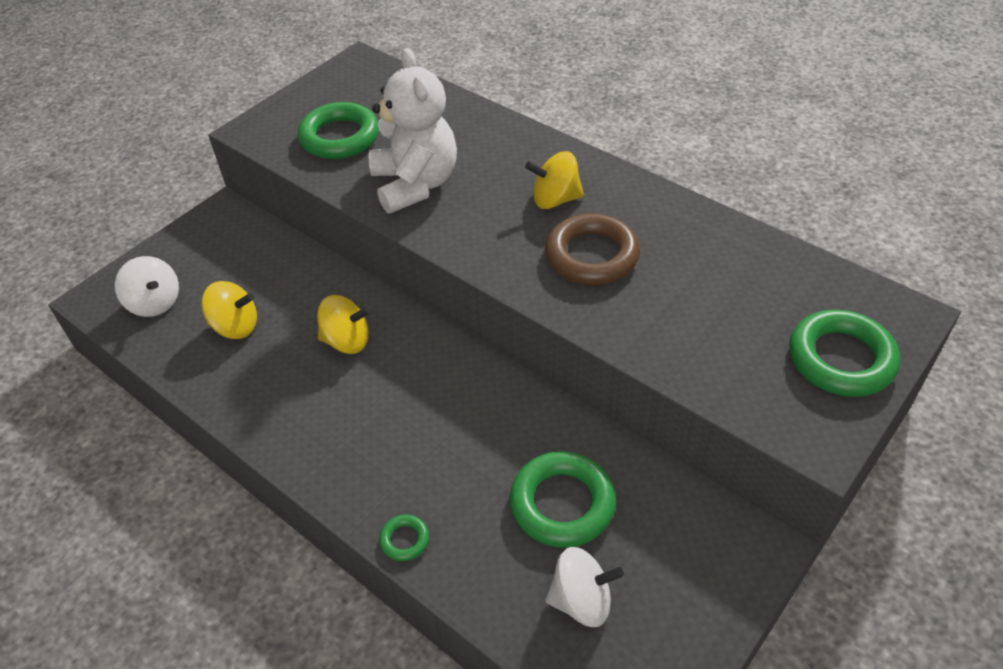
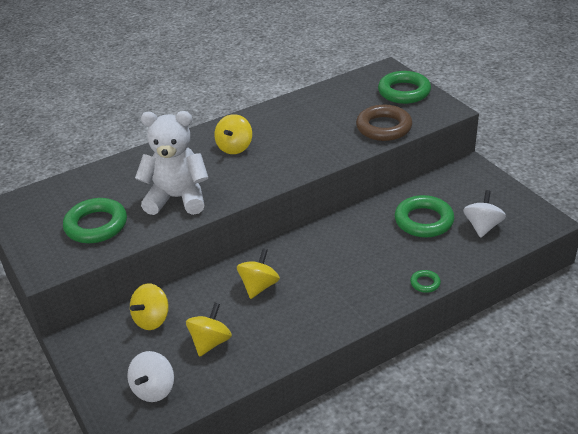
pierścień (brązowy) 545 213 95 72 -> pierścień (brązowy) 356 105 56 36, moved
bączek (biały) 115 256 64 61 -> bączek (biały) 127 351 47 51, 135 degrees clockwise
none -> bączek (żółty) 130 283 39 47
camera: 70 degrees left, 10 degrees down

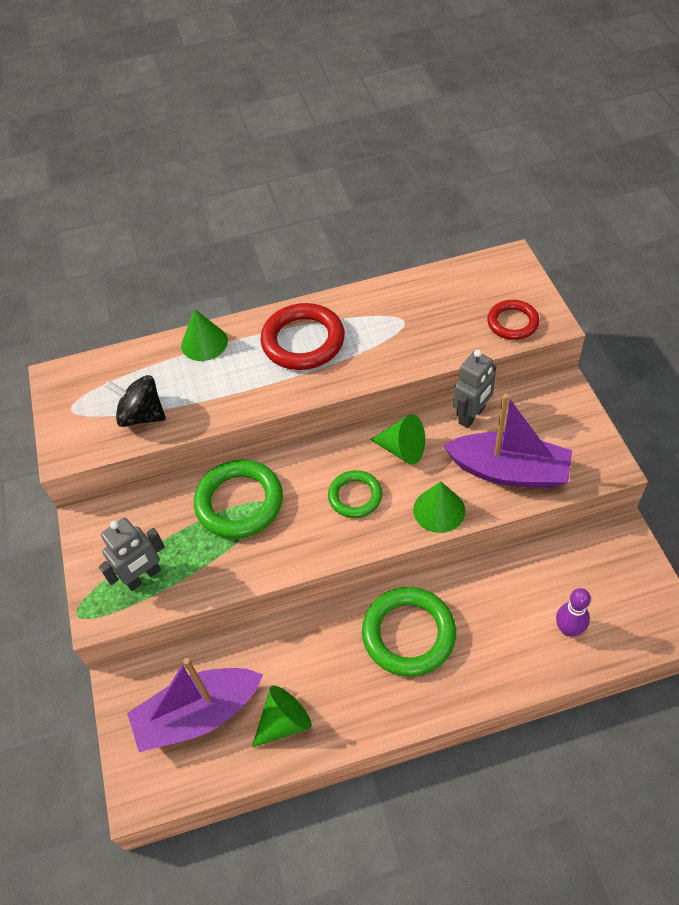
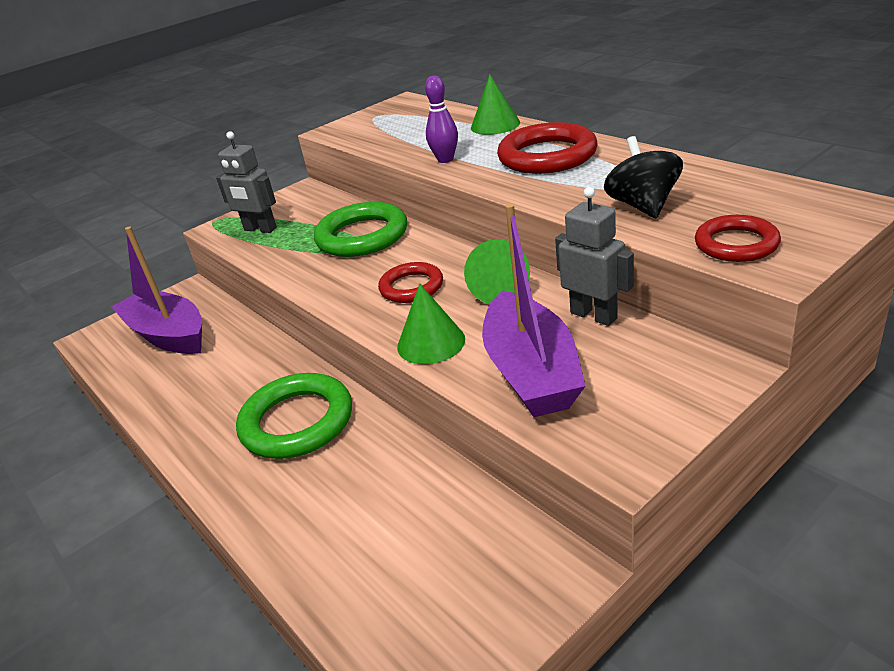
robot (szary) 453 350 43 78 -> robot (szary) 555 187 79 139, 150 degrees counterclockwise
bączek (czarny) 105 375 61 52 -> bączek (czarny) 604 136 79 82, moved
pierścień (zielony) 328 470 54 48 -> pierścień (czerwony) 378 262 65 41
kręgiel (fioletowy) 556 588 35 49 -> kręgiel (fioletowy) 425 75 33 88, moved
stożek (zielony) 252 686 60 62 -> none
camera: 65 degrees right, 20 degrees down

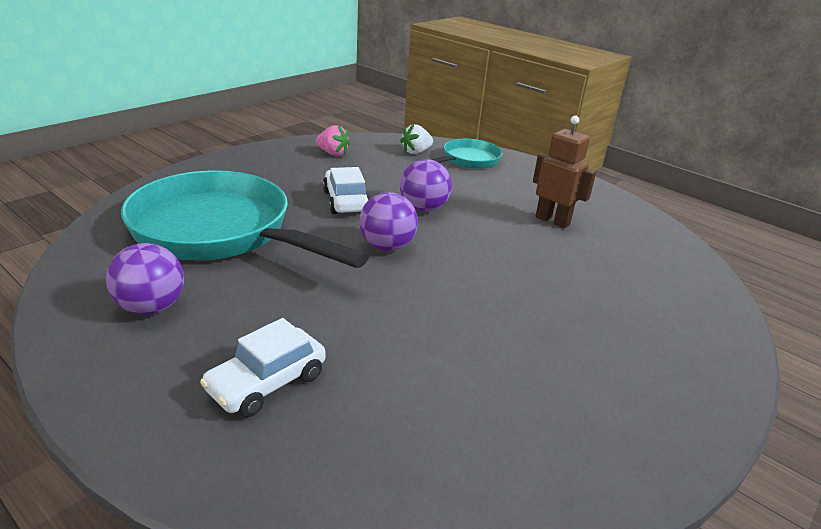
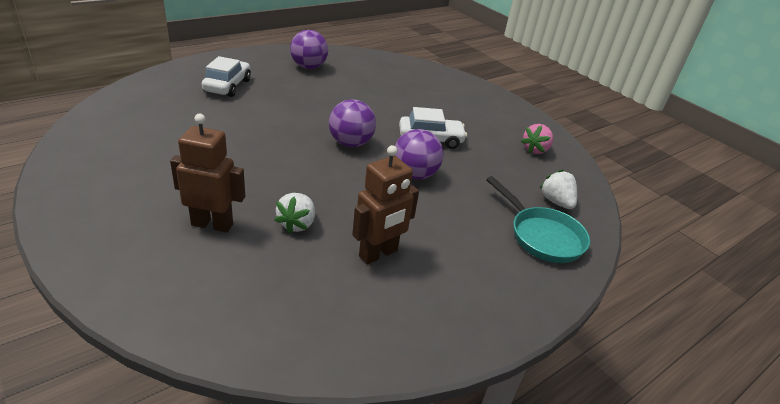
patelnia (turkusowy) 121 170 248 98 -> none
samochód (biały) 200 318 126 99 -> samochód (biały) 202 56 49 41, 45 degrees clockwise
none -> robot (brązowy) 170 114 75 119
none -> truskawka (biały) 274 193 41 40
camera: 100 degrees right, 5 degrees up

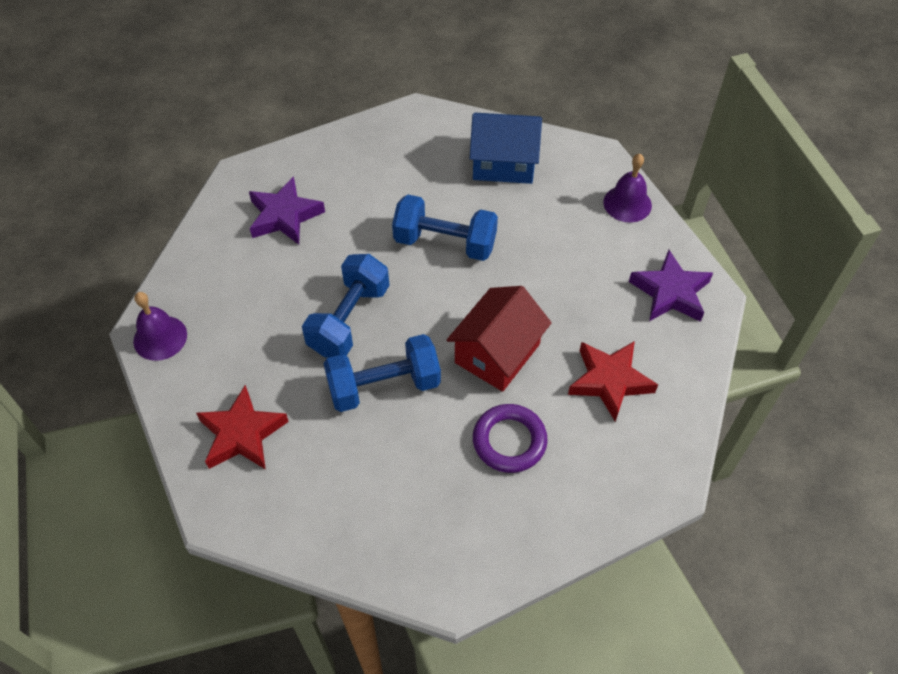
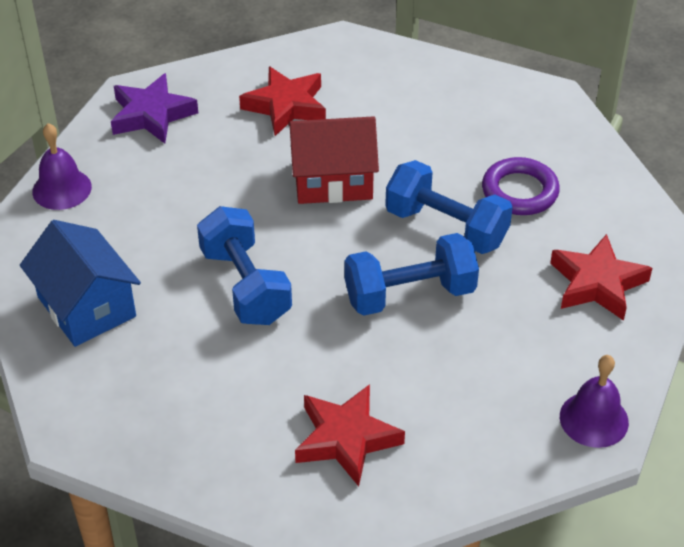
gwiazda (fioletowy) 249 176 76 69 -> gwiazda (czerwony) 295 384 110 102
pierścień (fioletowy) 473 404 75 69 -> pierścień (fioletowy) 482 157 78 58, moved
camera: 130 degrees left, 10 degrees down

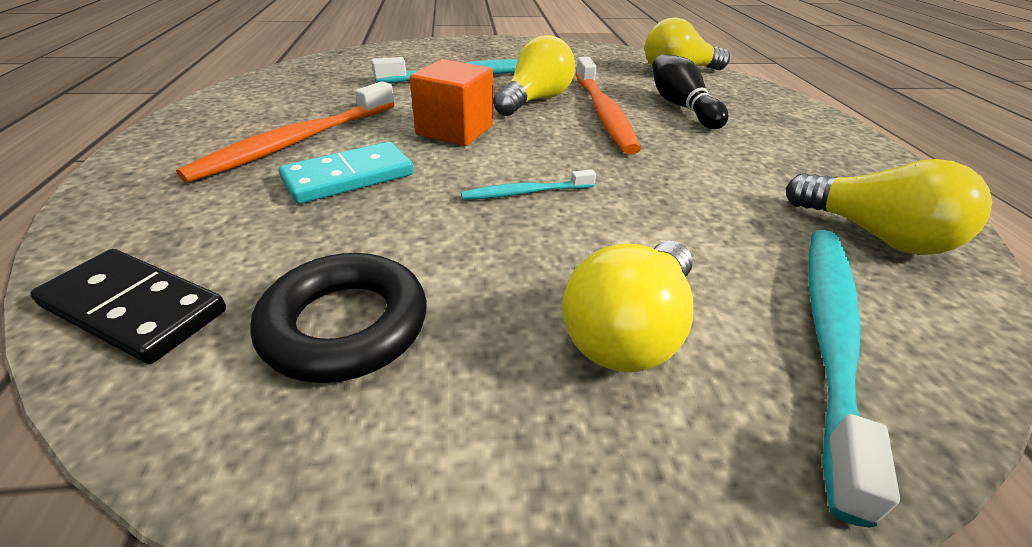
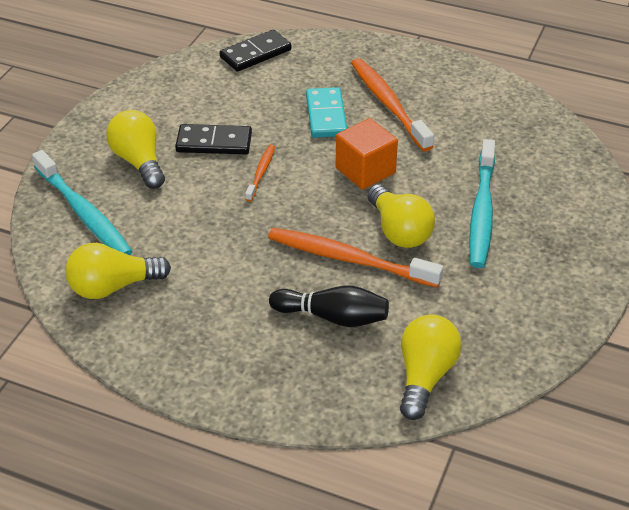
szczoteczka do zębów (turkusowy) 461 170 135 30 -> szczoteczka do zębów (pomarańczowy) 245 145 30 57
pierścień (czarny) 250 253 177 130 -> none
none -> kostka domina (czarny) 175 124 77 30
camera: 120 degrees right, 5 degrees up

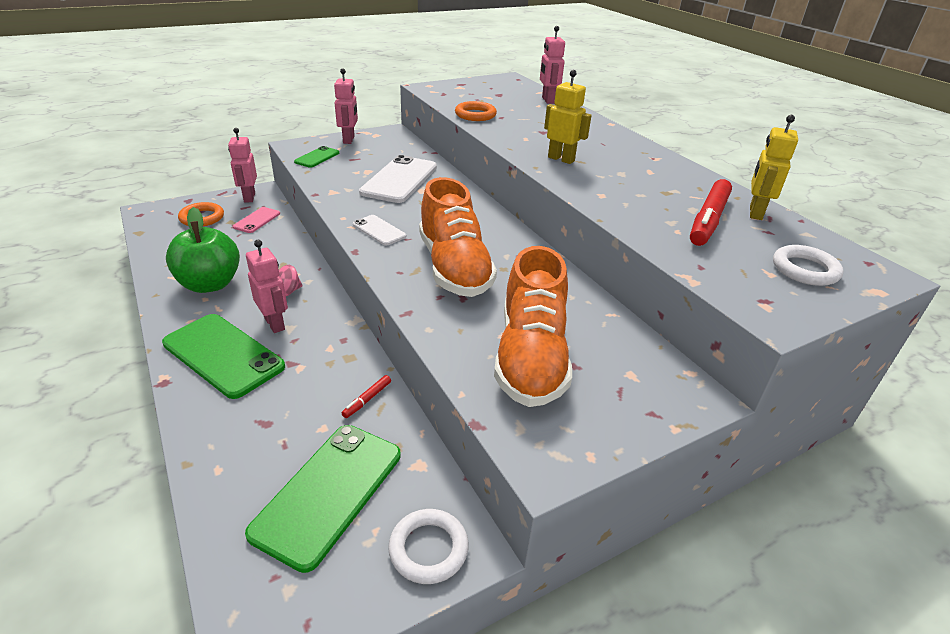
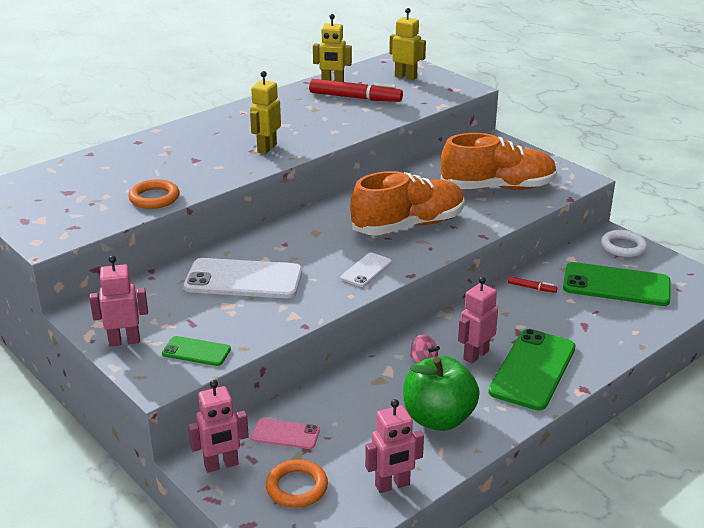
robot (różowy) 540 26 25 78 -> robot (różowy) 365 399 59 94, moved
pierścień (biały) 773 245 71 41 -> robot (żółty) 389 8 37 72
camera: 100 degrees left, 5 degrees down

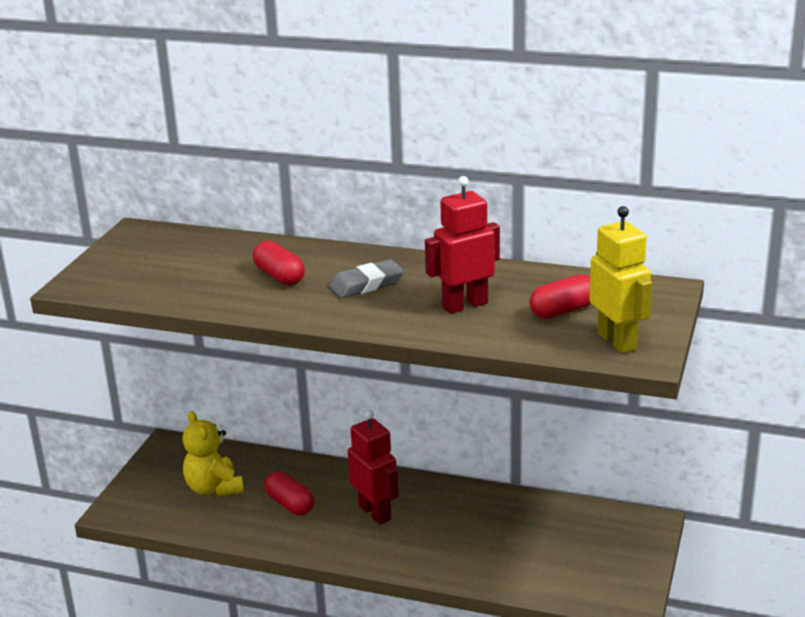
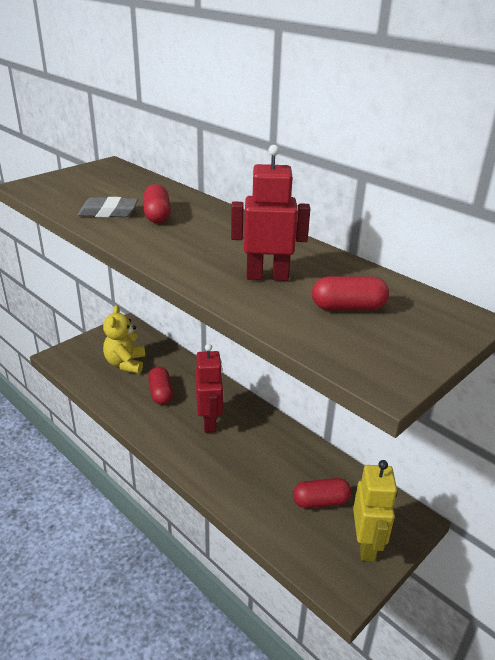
robot (żółty) 589 206 63 148 -> robot (żółty) 353 460 44 101, moved
gumka do mazania (szary) 329 260 75 38 -> gumka do mazania (szary) 78 197 60 20, moved
none -> kapsułka (czerwony) 293 478 58 30
camera: 25 degrees right, 5 degrees up

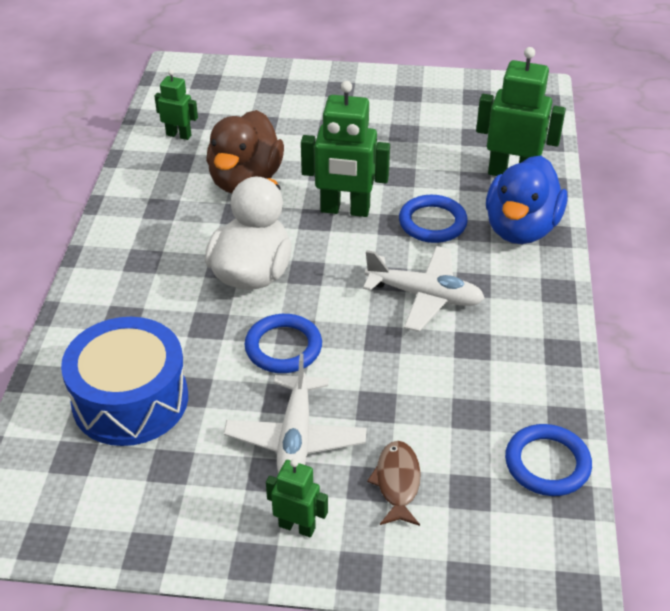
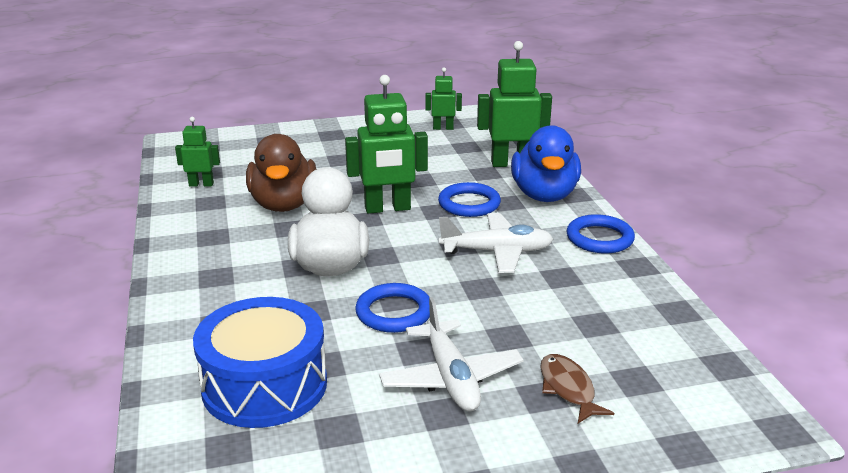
pierścień (niebieski) 505 424 87 72 -> pierścień (niebieski) 567 214 68 39, moved
robot (zielony) 266 459 62 78 -> robot (zielony) 426 67 36 63, moved
camera: 20 degrees left, 15 degrees down

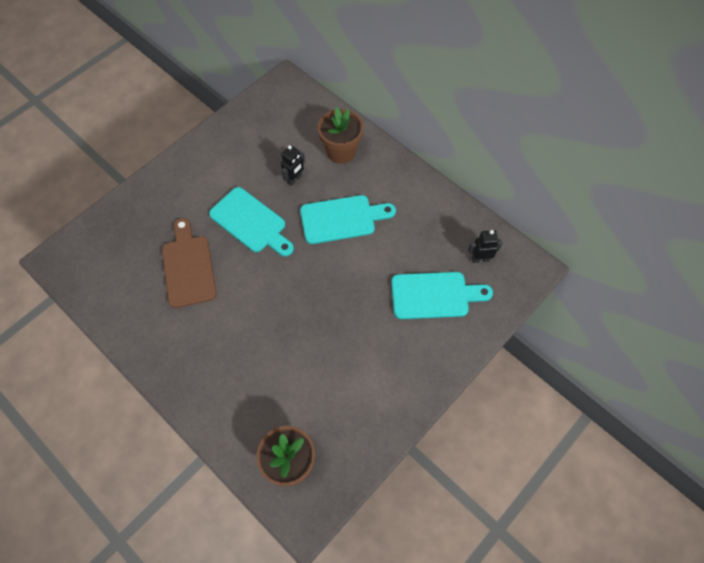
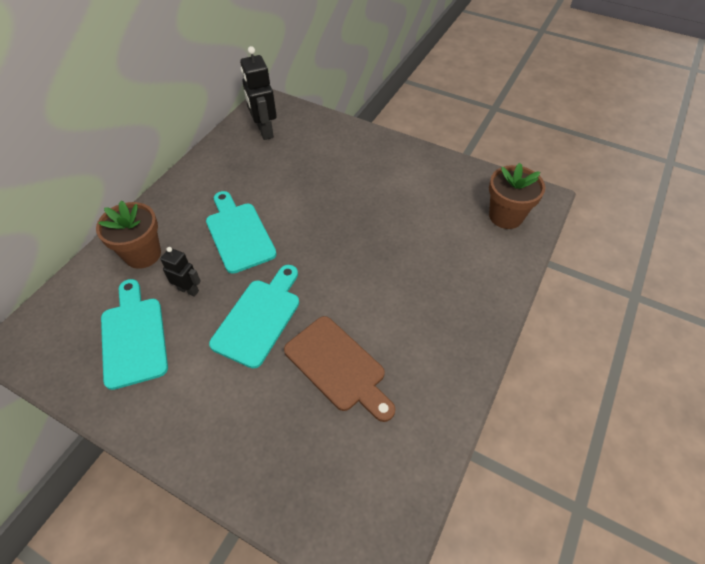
deska do krojenia (brązowy) 162 218 55 90 -> deska do krojenia (brązowy) 284 316 111 106, 105 degrees counterclockwise
robot (czarny) 468 230 34 33 -> robot (czarny) 240 46 37 94, x1.68
deska do krojenia (turkusowy) 391 272 102 47 -> deska do krojenia (turkusowy) 101 279 67 111, moved
camera: 105 degrees left, 10 degrees down

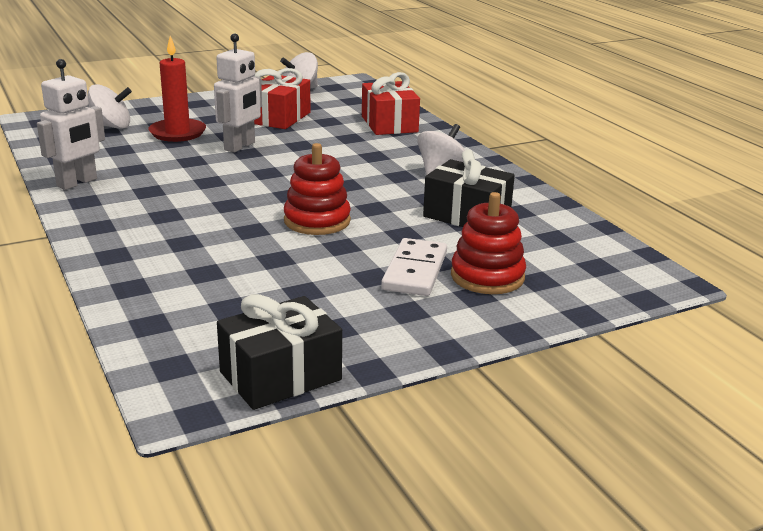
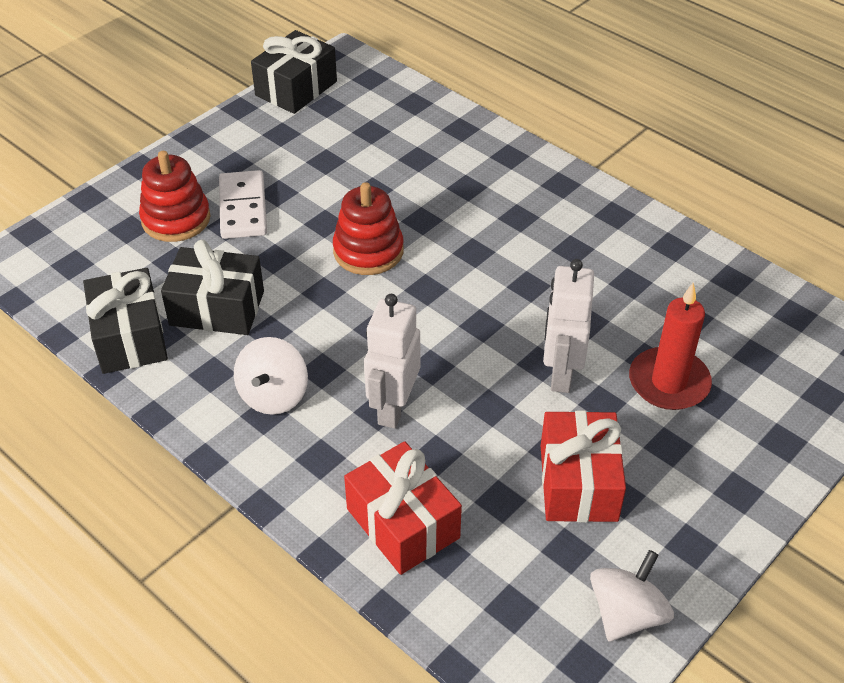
robot (biały) 37 59 68 131 -> robot (biały) 364 294 56 135, moved
bączek (biały) 88 84 44 45 -> none
none -> prezent (czarny) 83 268 85 106
camera: 160 degrees right, 20 degrees up

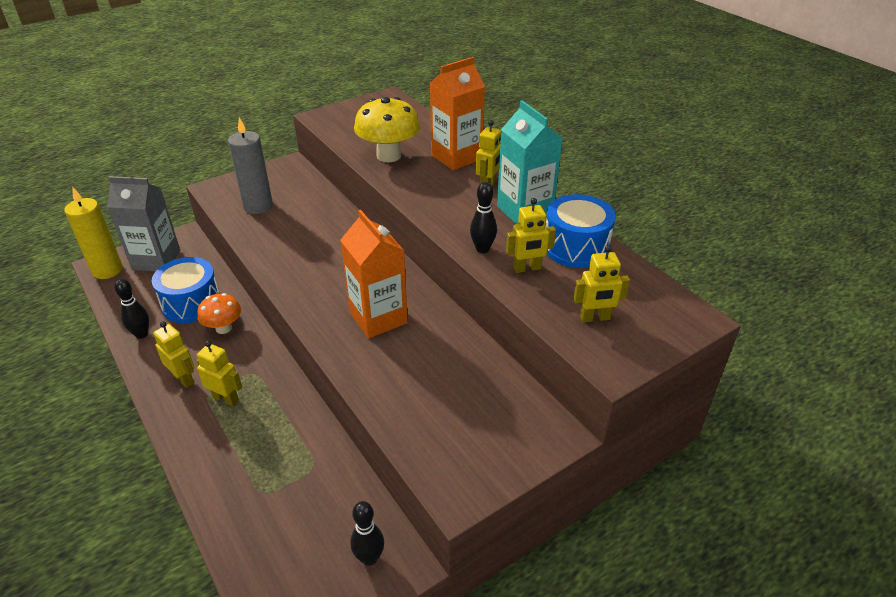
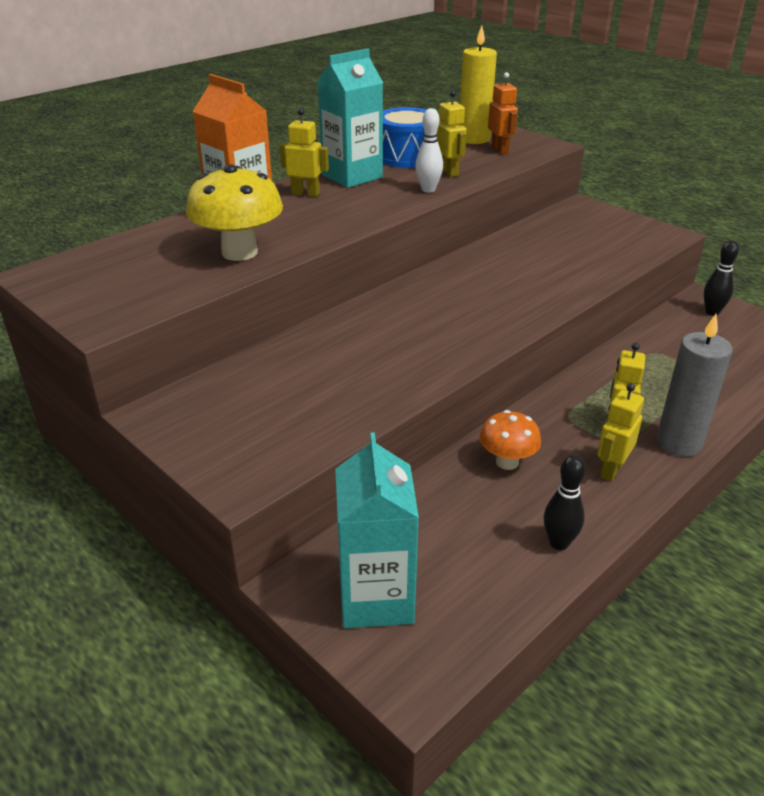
świeca (szary) 228 117 45 97 -> świeca (szary) 656 314 77 143, moved
karton mleka (szary) 107 176 73 96 -> karton mleka (turkusowy) 335 432 84 196
kręgiel (czarny) 470 182 27 71 -> kręgiel (biały) 415 108 28 85
świeca (żółty) 64 187 58 92 -> świeca (żółty) 460 25 37 119, moved
karton mleka (pomarańczowy) 340 210 68 128 -> none
robot (żółty) 573 245 57 77 -> robot (pomarańczowy) 488 72 30 82
bęben (niebieski) 152 257 68 66 -> none
camera: 100 degrees left, 5 degrees down

